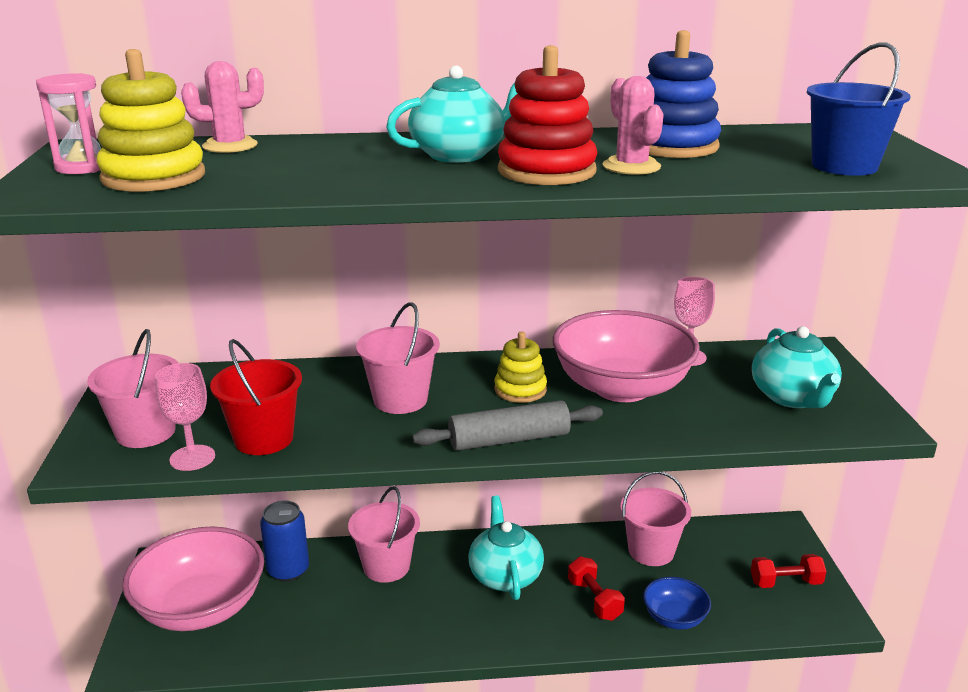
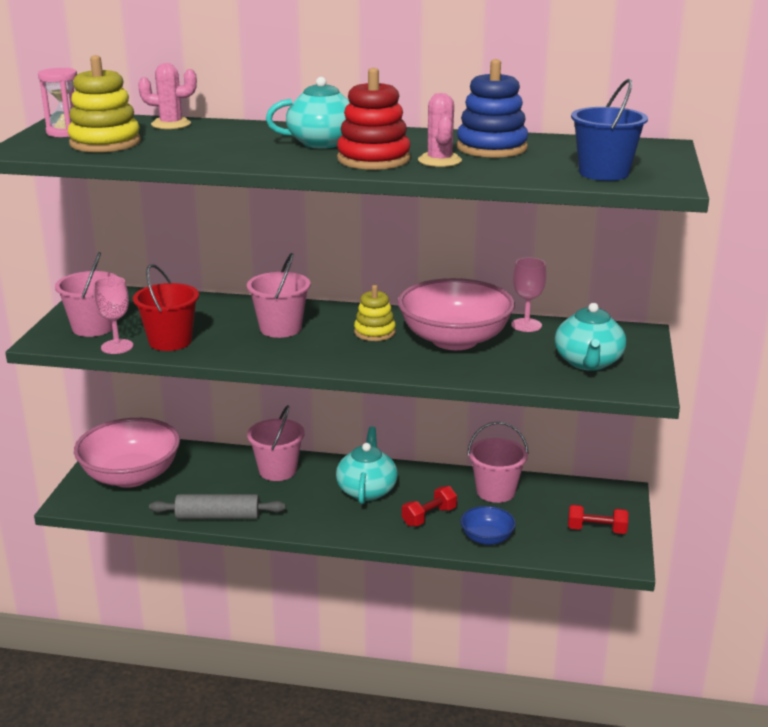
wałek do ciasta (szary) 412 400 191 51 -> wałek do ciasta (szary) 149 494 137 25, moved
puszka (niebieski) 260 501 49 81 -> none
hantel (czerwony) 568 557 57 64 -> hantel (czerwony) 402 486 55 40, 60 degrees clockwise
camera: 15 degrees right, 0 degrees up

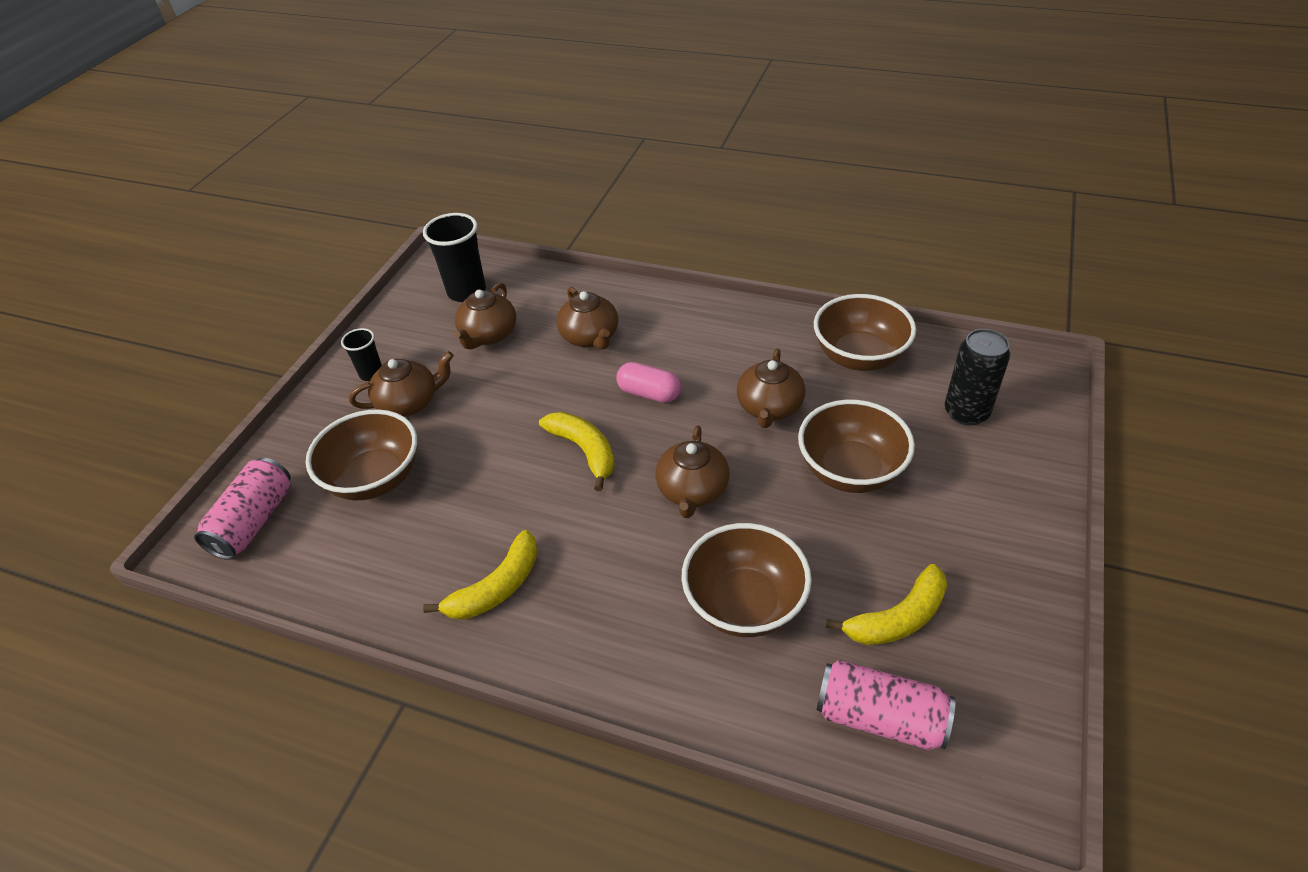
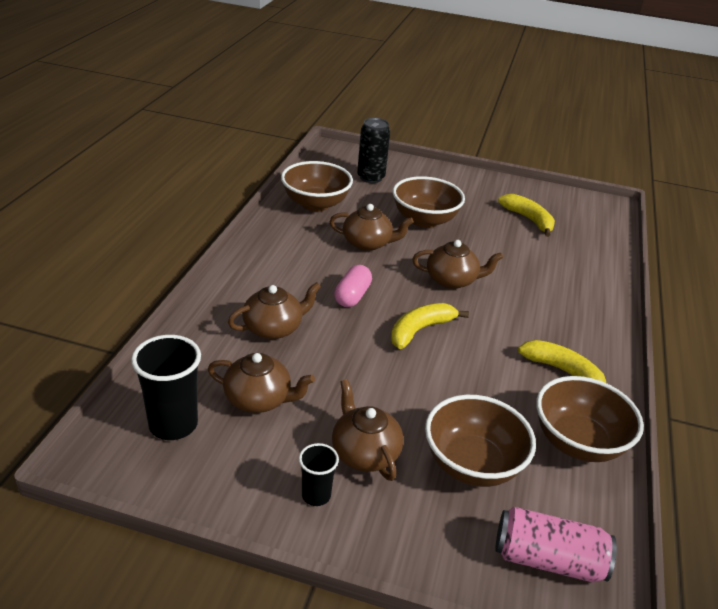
miska (brązowy) 682 523 130 114 -> miska (brązowy) 536 376 108 86, moved
puszka (różowy) 817 660 138 90 -> none
camera: 100 degrees left, 10 degrees down

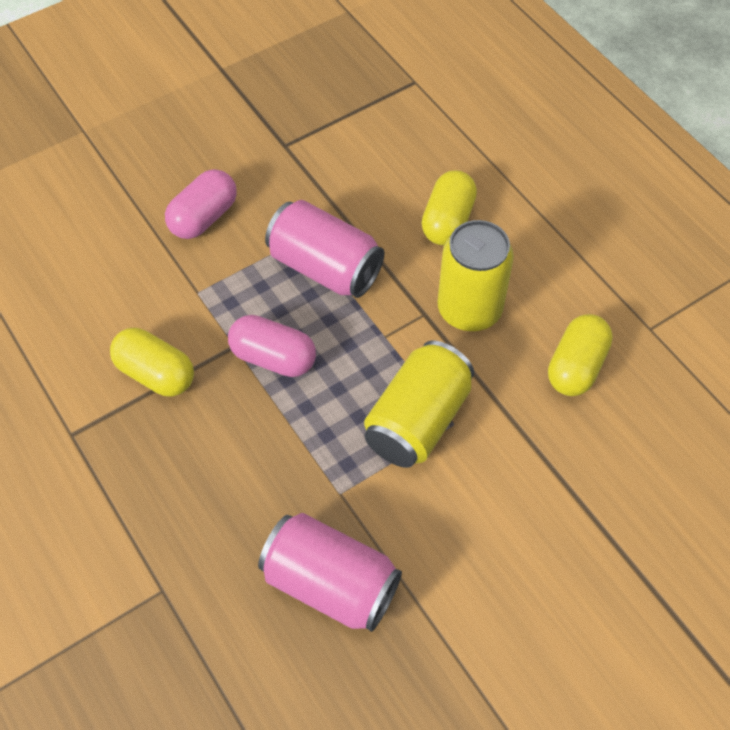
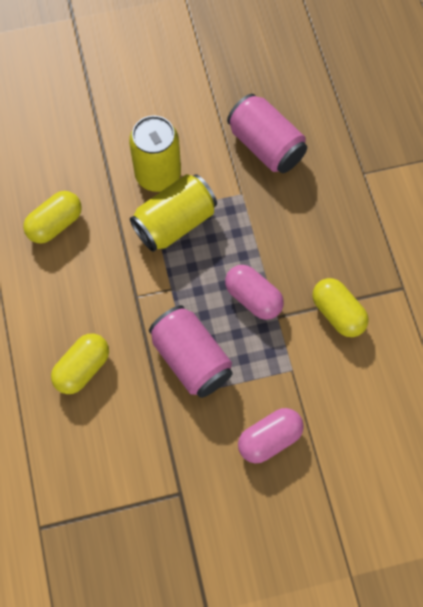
puszka (żółty) 437 220 77 111 -> puszka (żółty) 129 116 52 76, moved
camera: 160 degrees left, 10 degrees up

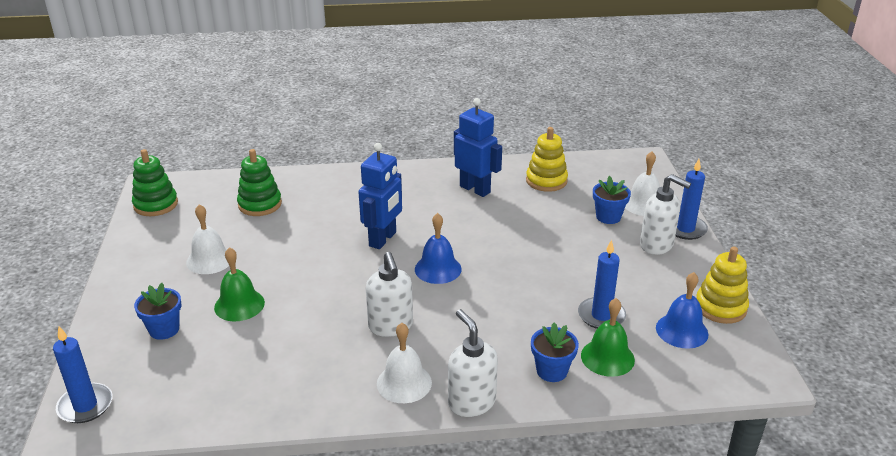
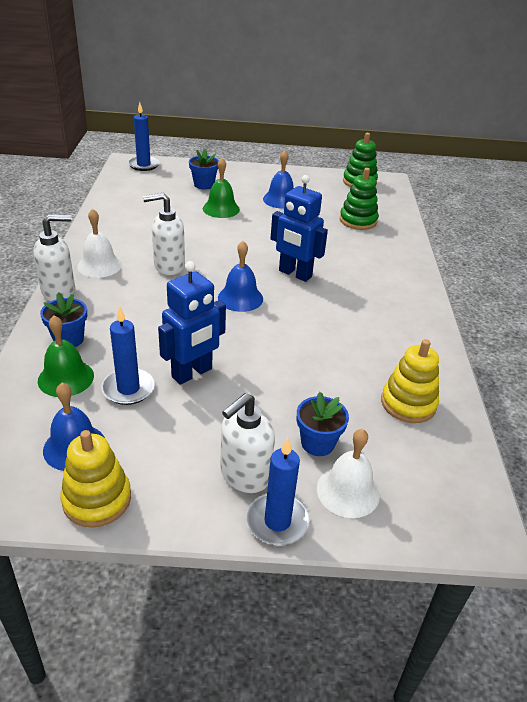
robot (niebieski) 454 98 48 99 -> robot (niebieski) 158 261 68 124, moved
dzwonek (biały) 186 204 43 70 -> dzwonek (niebieski) 263 150 31 59
camera: 95 degrees right, 5 degrees up

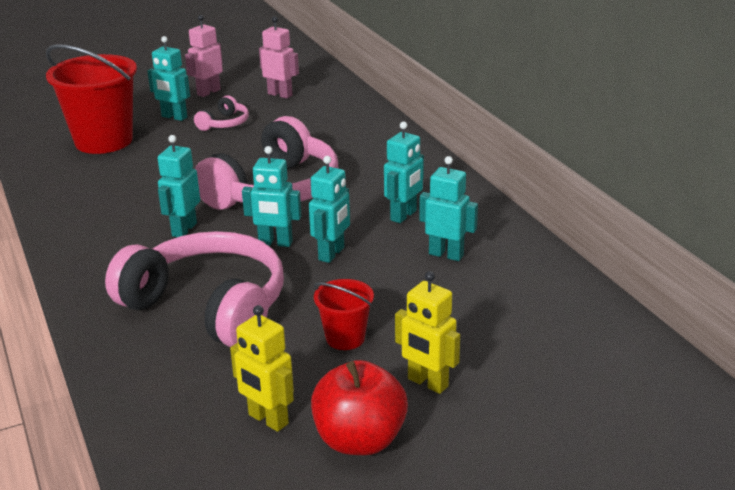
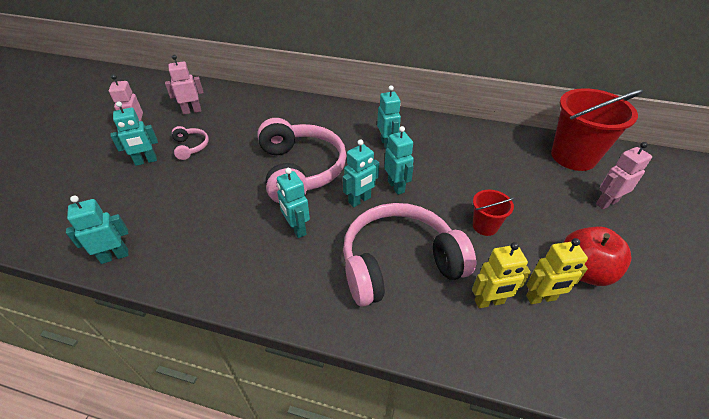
wiadro (czerwony) 46 44 91 110 -> wiadro (czerwony) 551 88 92 83, moved
robot (turkusowy) 419 156 59 105 -> robot (turkusowy) 66 196 62 68, moved
robot (żółty) 395 271 65 123 -> robot (żółty) 472 242 59 66, moved
none -> robot (różowy) 596 142 56 67
camera: 50 degrees left, 15 degrees up

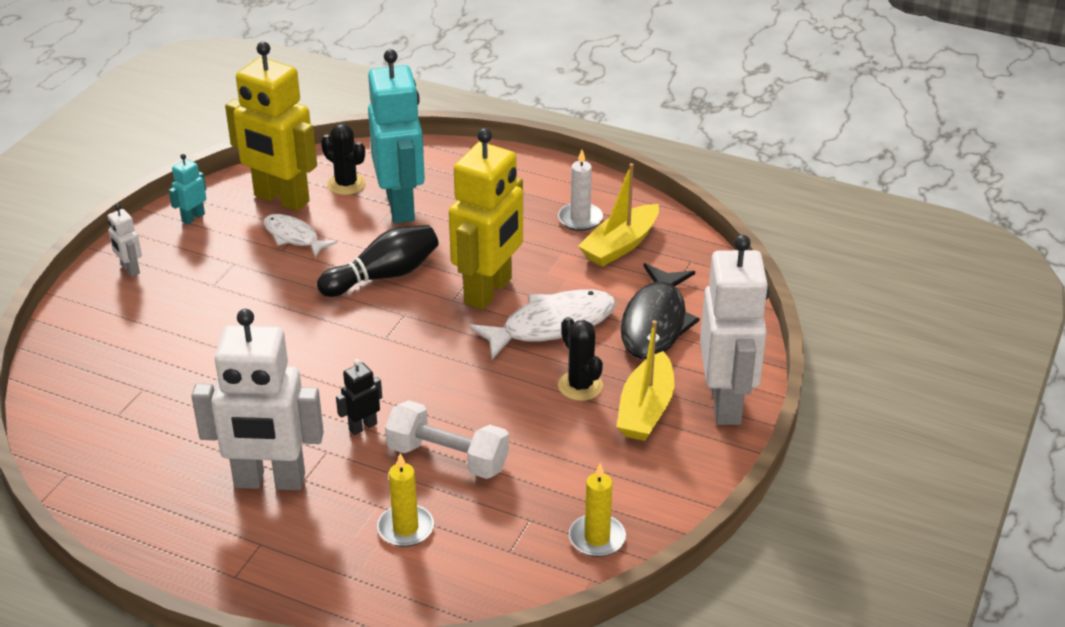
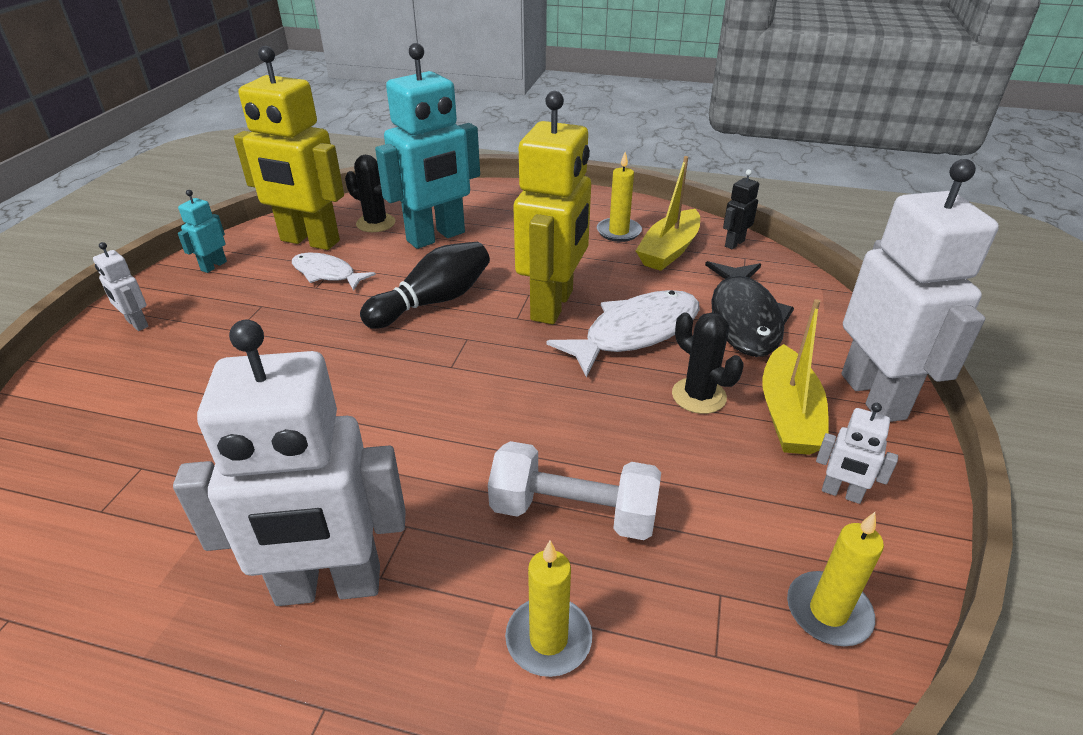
robot (turkusowy) 368 49 57 174 -> robot (turkusowy) 375 43 105 206, 75 degrees clockwise
świeca (biały) 558 150 45 81 -> świeca (żółty) 597 152 45 90
robot (czarny) 336 359 46 76 -> robot (czarny) 723 170 36 79, moved
none -> robot (biały) 816 403 82 101
camera: 10 degrees left, 0 degrees up

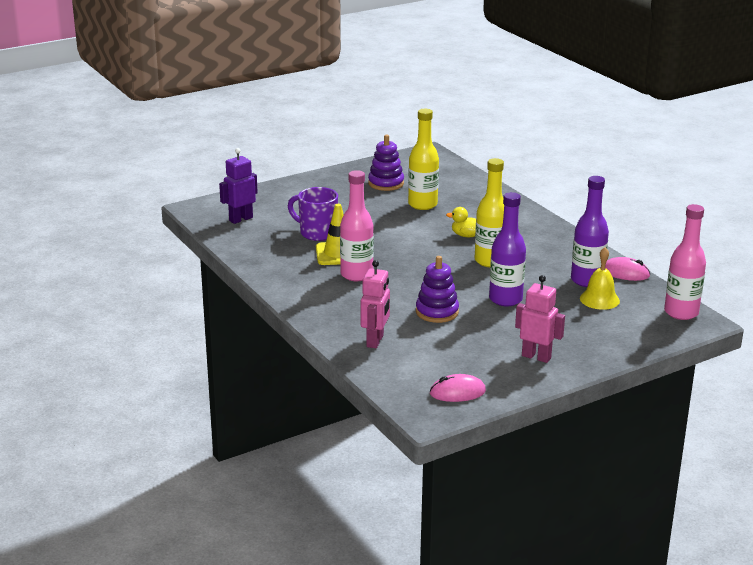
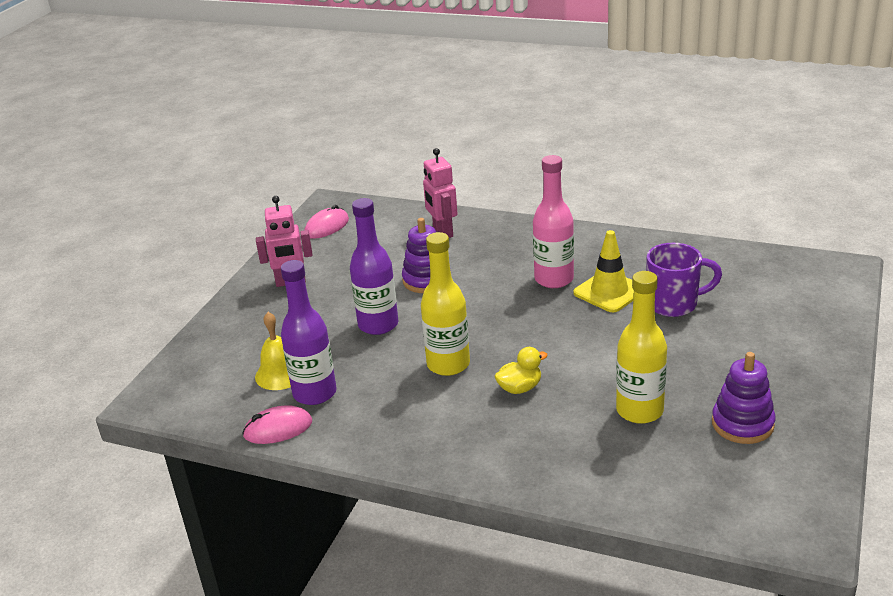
robot (fioletowy) 219 148 39 76 -> none
butelka (różowy) 664 204 42 116 -> none
camera: 145 degrees right, 5 degrees up

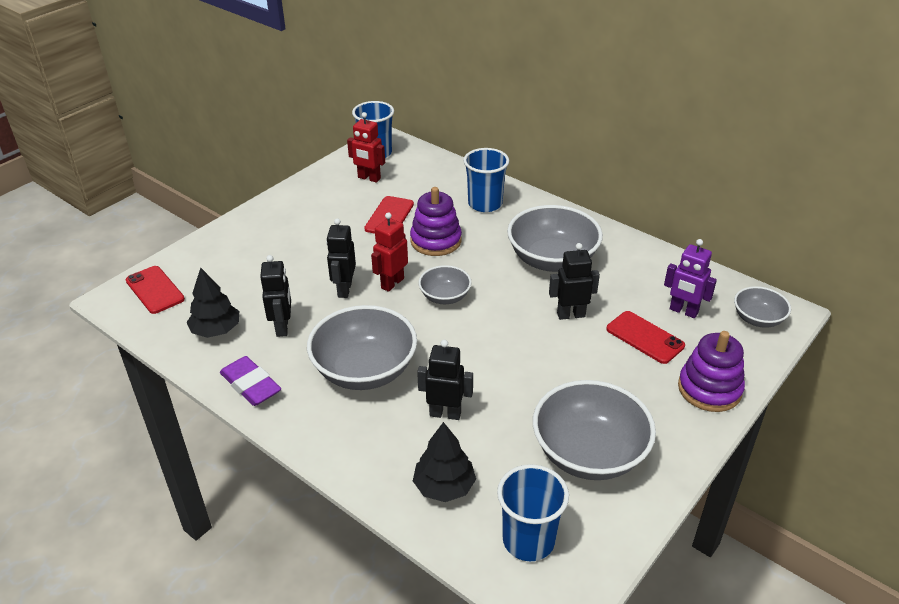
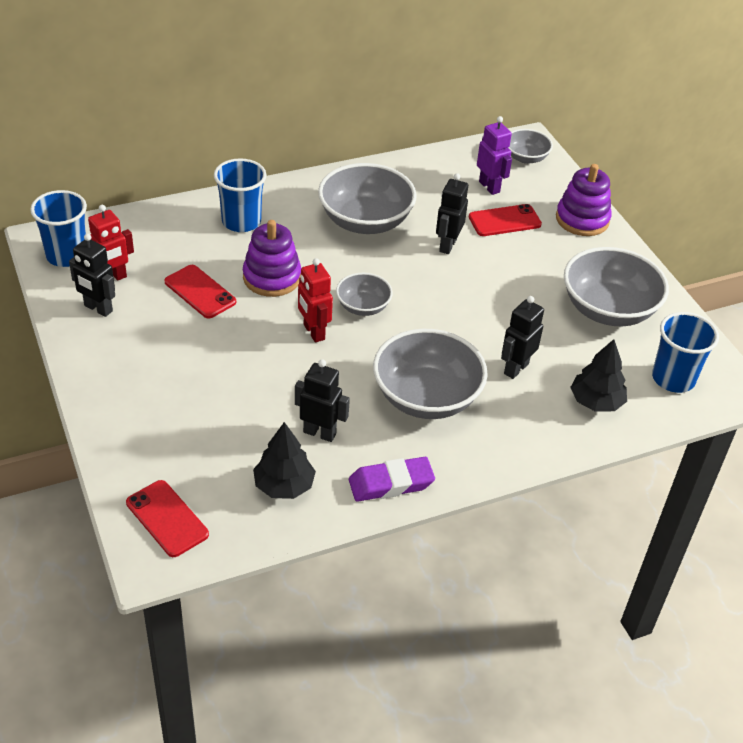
robot (czarny) 326 218 30 80 -> robot (czarny) 69 234 46 83, moved
robot (fioletowy) 664 239 53 79 -> robot (fioletowy) 477 116 35 79, 90 degrees counterclockwise
telefon (czerwony) 126 266 59 48 -> telefon (czerwony) 126 480 83 77, 60 degrees clockwise
camera: 65 degrees left, 5 degrees up

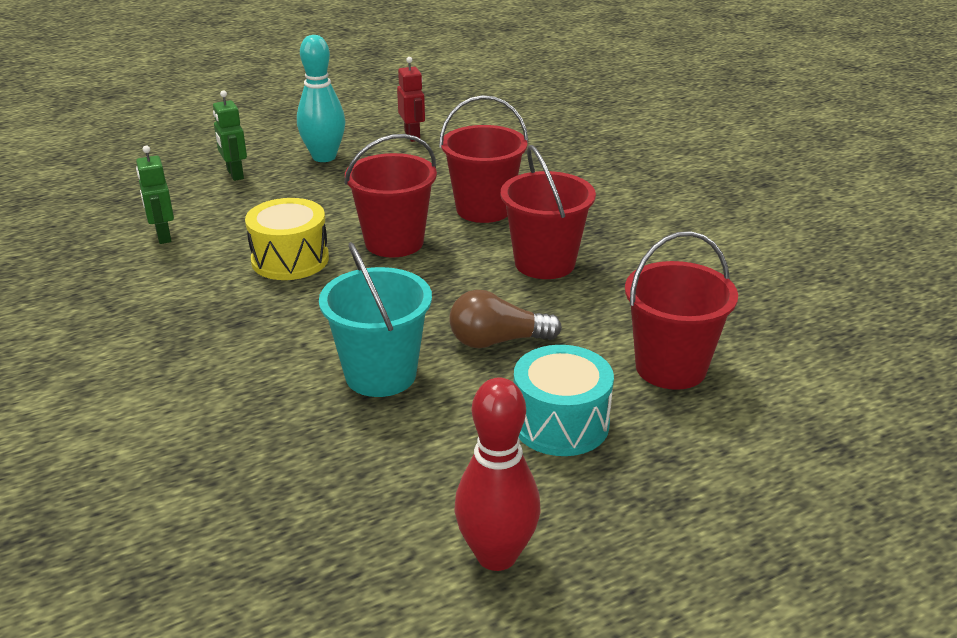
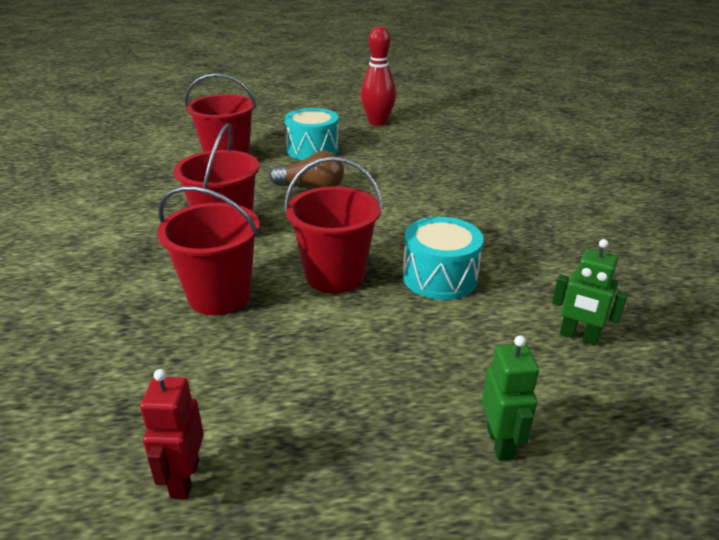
kręgiel (turkusowy) 297 35 48 127 -> none
robot (zielony) 136 146 38 98 -> robot (zielony) 552 239 76 107, 120 degrees clockwise
bęben (żółty) 245 198 84 82 -> bęben (turkusowy) 403 217 81 83
wiadro (turkusowy) 319 242 113 155 -> none
camera: 160 degrees left, 0 degrees up

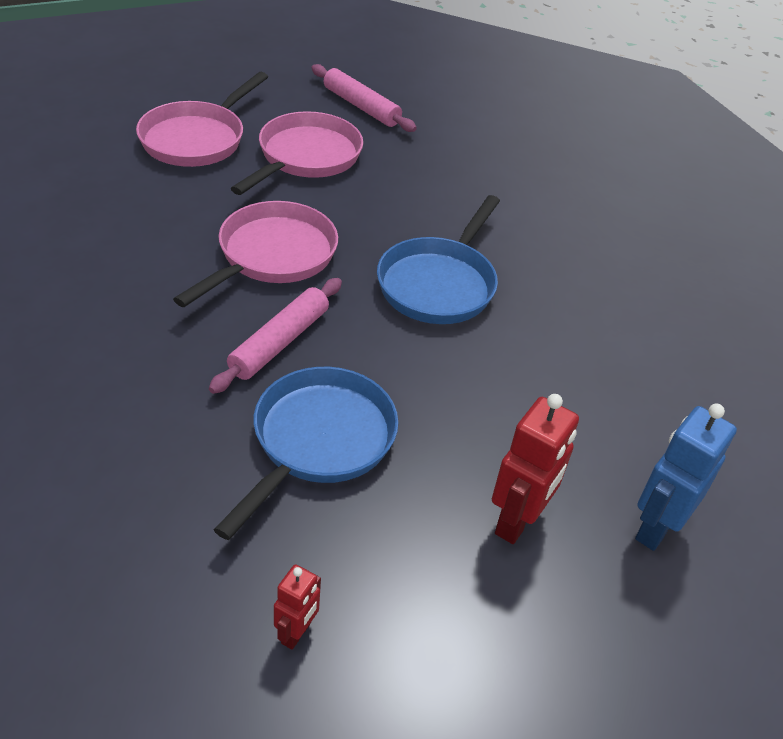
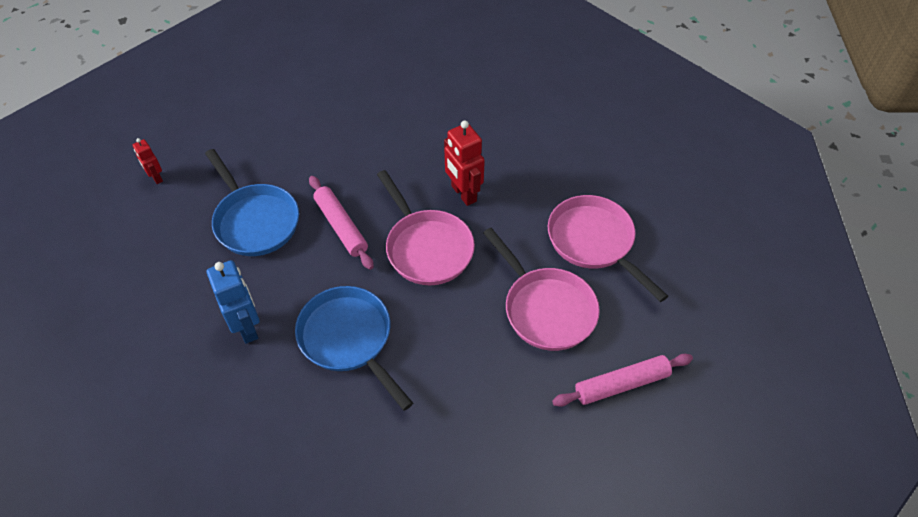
robot (czerwony) 492 394 87 150 -> robot (czerwony) 444 120 41 86, moved
robot (niebieski) 635 403 102 148 -> robot (niebieski) 207 260 52 84, moved
camera: 120 degrees right, 10 degrees up

